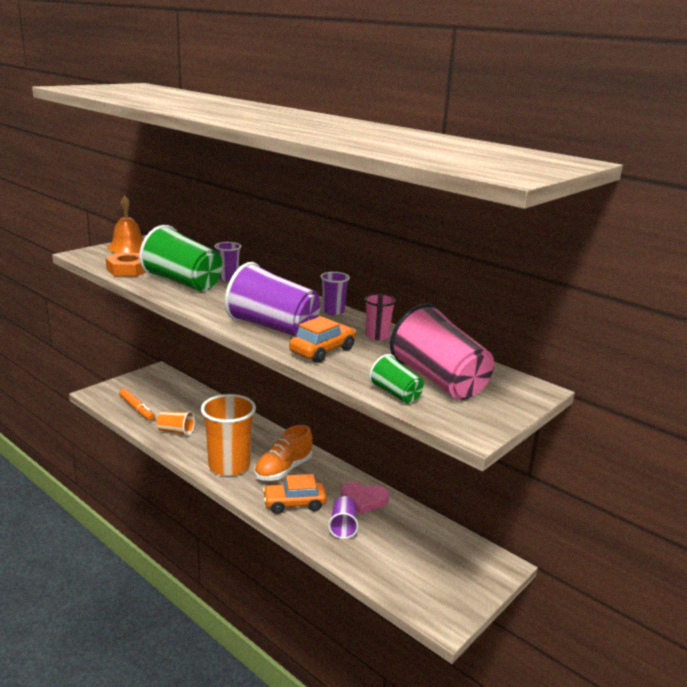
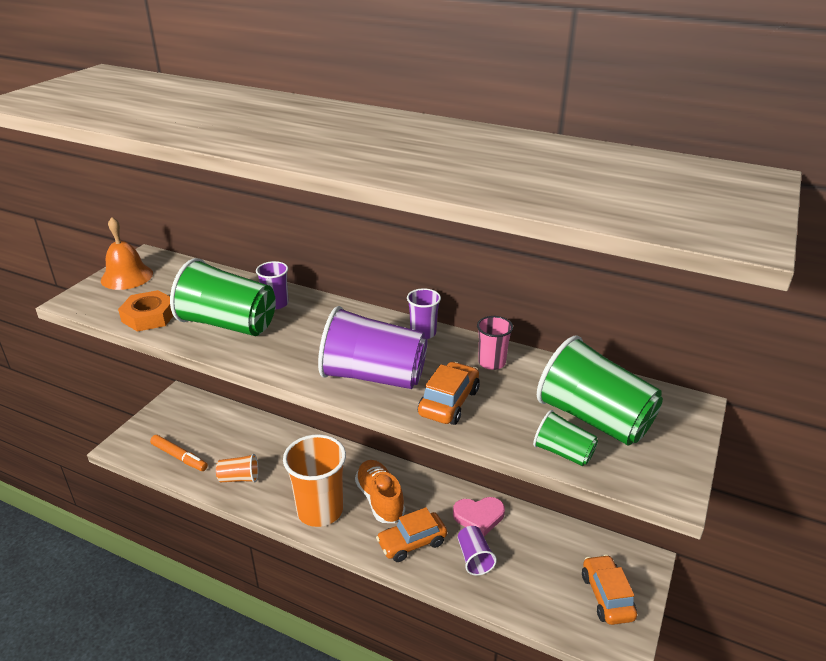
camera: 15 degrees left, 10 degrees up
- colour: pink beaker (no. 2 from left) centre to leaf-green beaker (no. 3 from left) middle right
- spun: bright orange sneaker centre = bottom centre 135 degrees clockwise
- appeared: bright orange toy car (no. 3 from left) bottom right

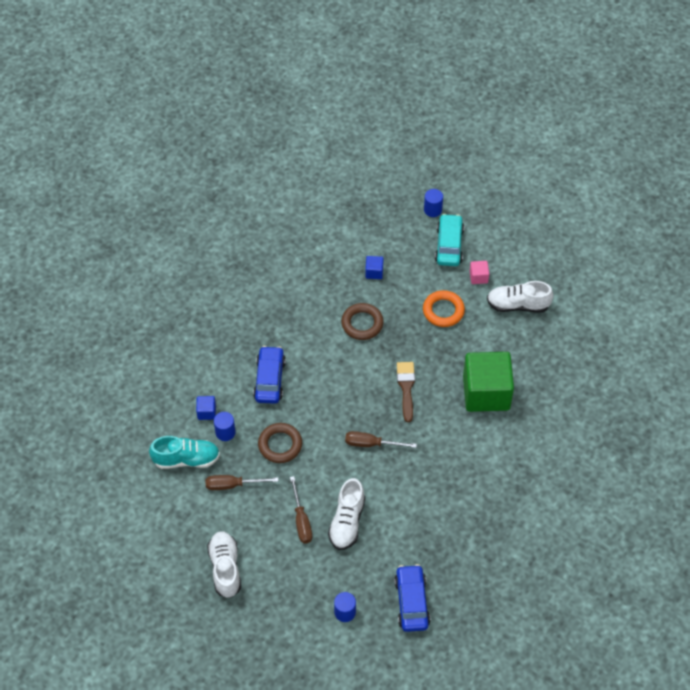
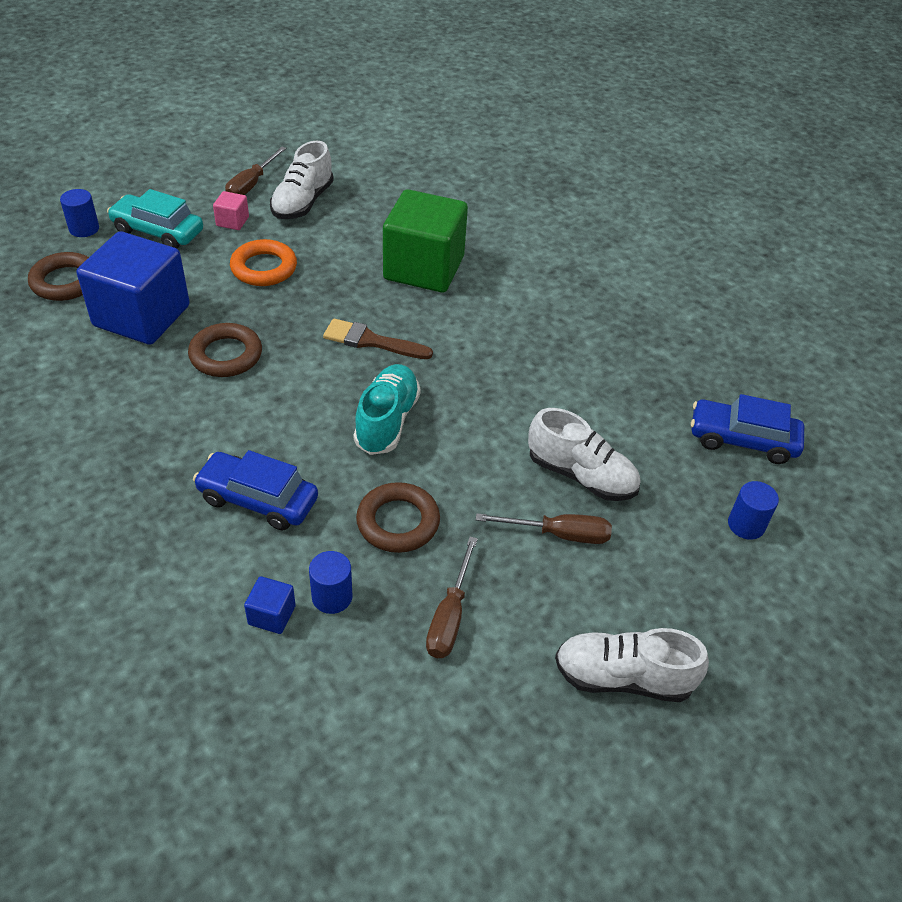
camera: 75 degrees left, 10 degrees down
- size: royal blue block (no. 2 from left in the first image) centre = top left x2.48
- relocated: dark brown hand screwdriver (no. 3 from left in the first image) centre to dark brown hand screwdriver (no. 1 from left) top left
- relocated: teal sneaker middle left to centre
- appeared: dark brown hoop (no. 1 from left) top left

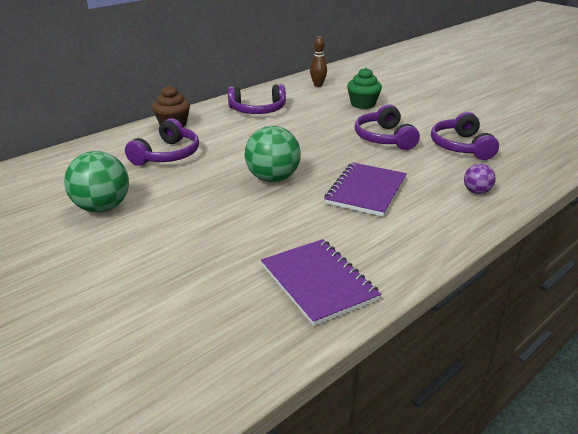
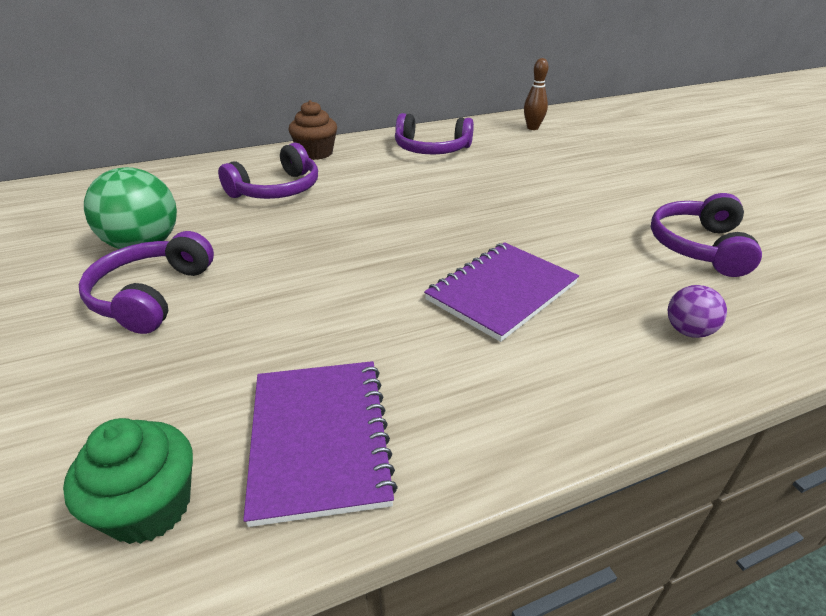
camera: 20 degrees right, 5 degrees up
- relocated: leaf-green cupcake top centre to bottom left
- relocated: purple over-ear headphones (no. 3 from left in the first image) top right to purple over-ear headphones (no. 1 from left) middle left
- missing: leaf-green play ball (no. 2 from left) centre

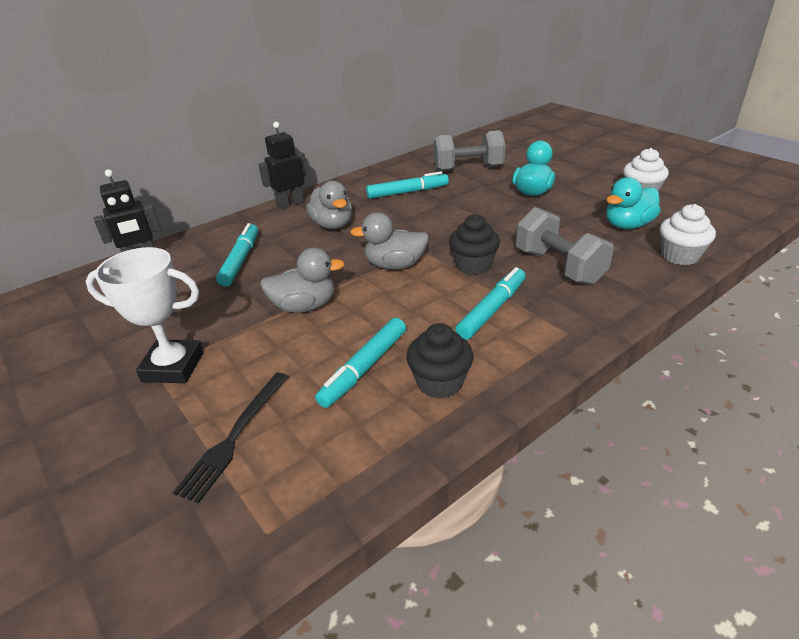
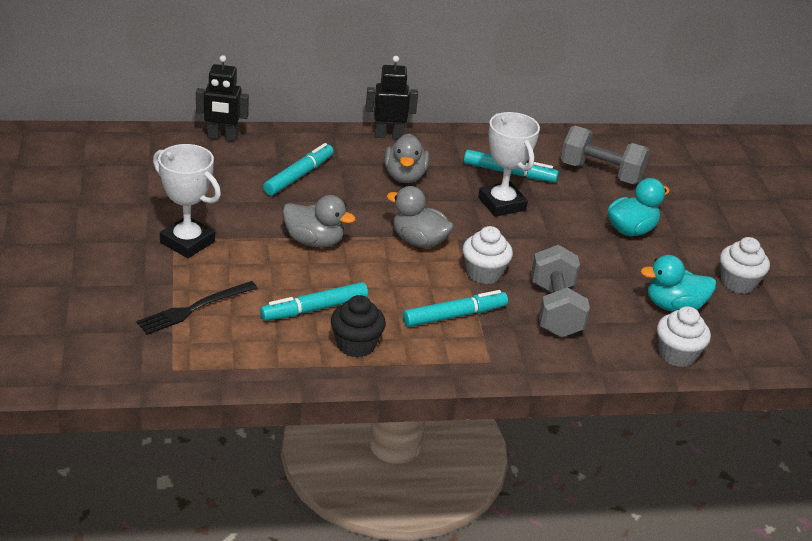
camera: 25 degrees right, 0 degrees up
- colour: black cupcake (no. 2 from left) centre to snow-white cupcake (no. 1 from left) centre
- appeared: snow-white trophy (no. 2 from left) top centre

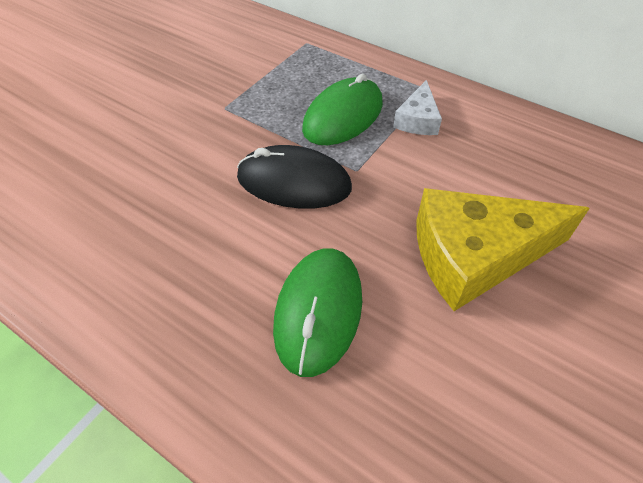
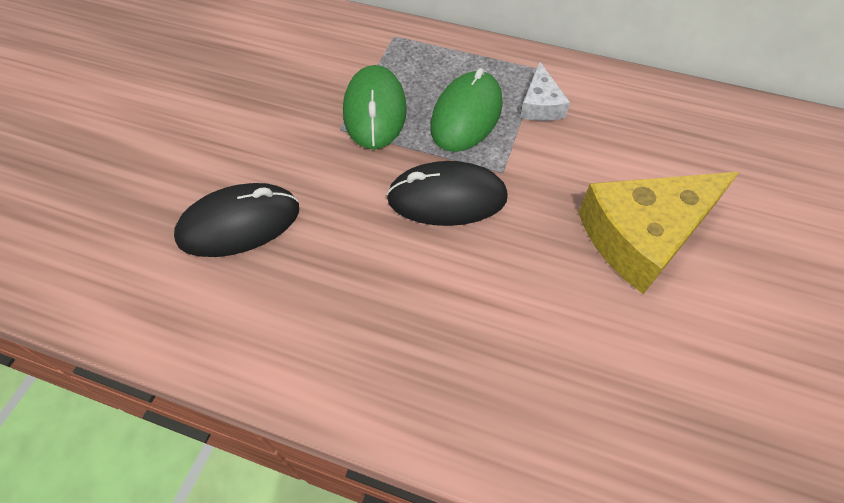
camera: 15 degrees left, 5 degrees up
- relocated: leaf-green computer mouse (no. 1 from left) centre to top centre
- appeared: black computer mouse (no. 1 from left) middle left

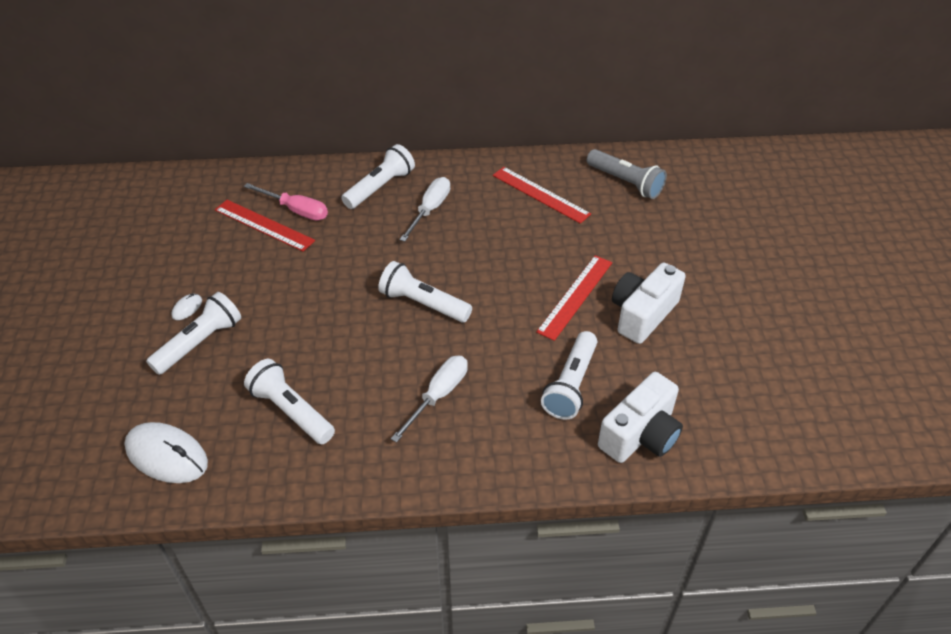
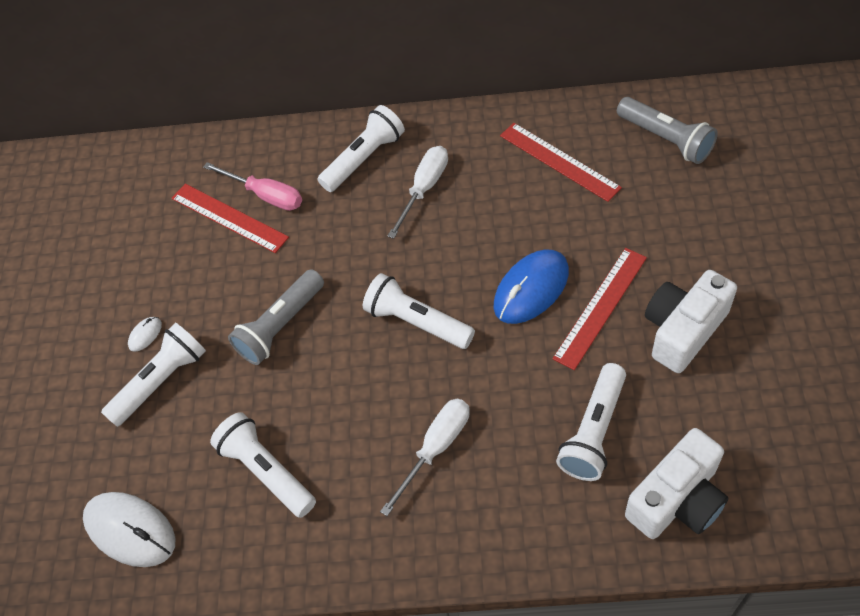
camera: 10 degrees right, 10 degrees up
- appeared: royal blue computer mouse centre
- appeared: grey pocket torch (no. 1 from left) middle left

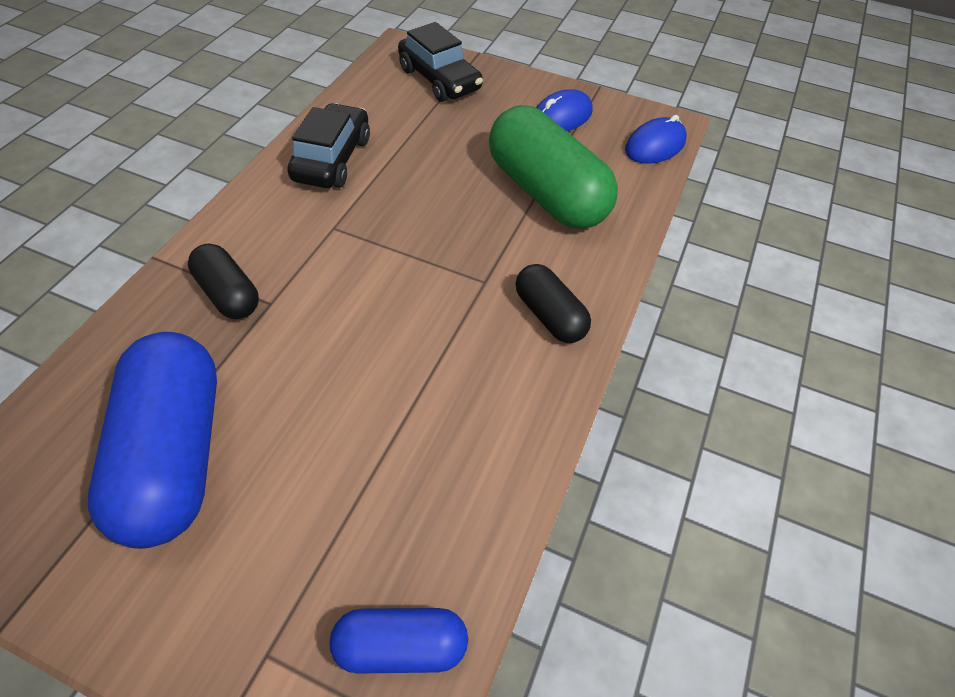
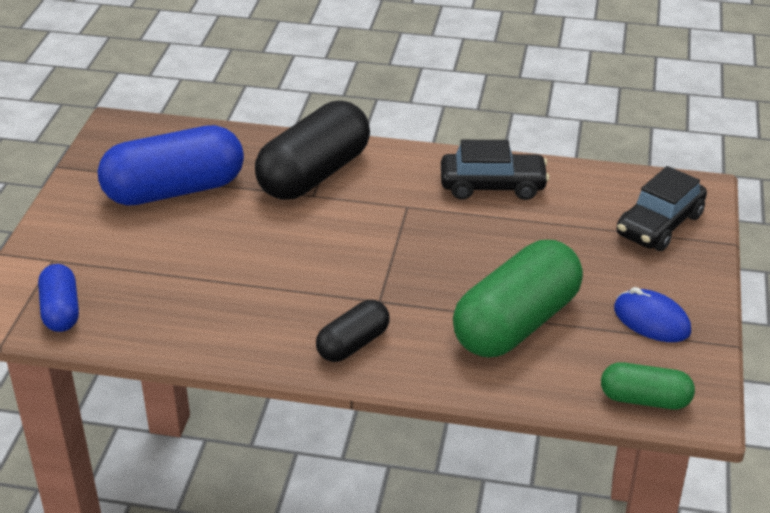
camera: 80 degrees right, 15 degrees down
- exchanged: royal blue computer mouse (no. 2 from left) top right to leaf-green capsule (no. 2 from left) bottom right
- size: black capsule (no. 1 from left) middle left = top centre x1.90

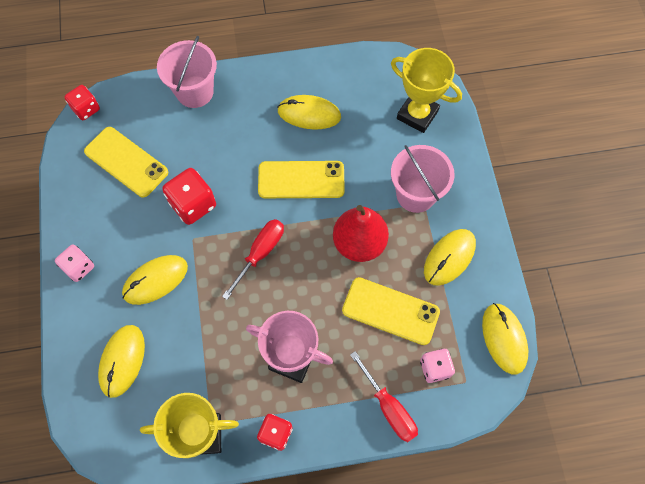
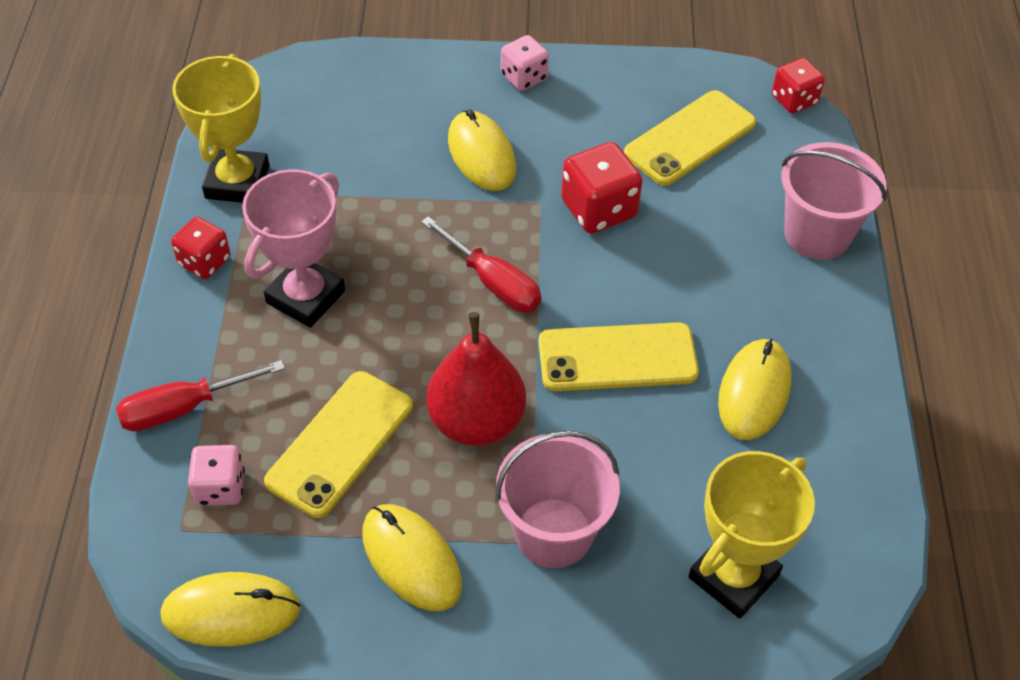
camera: 100 degrees right, 15 degrees down
- spun: bright yellow phone (no. 2 from left) centre = centre 75 degrees clockwise
- missing: bright yellow computer mouse (no. 1 from left) bottom left

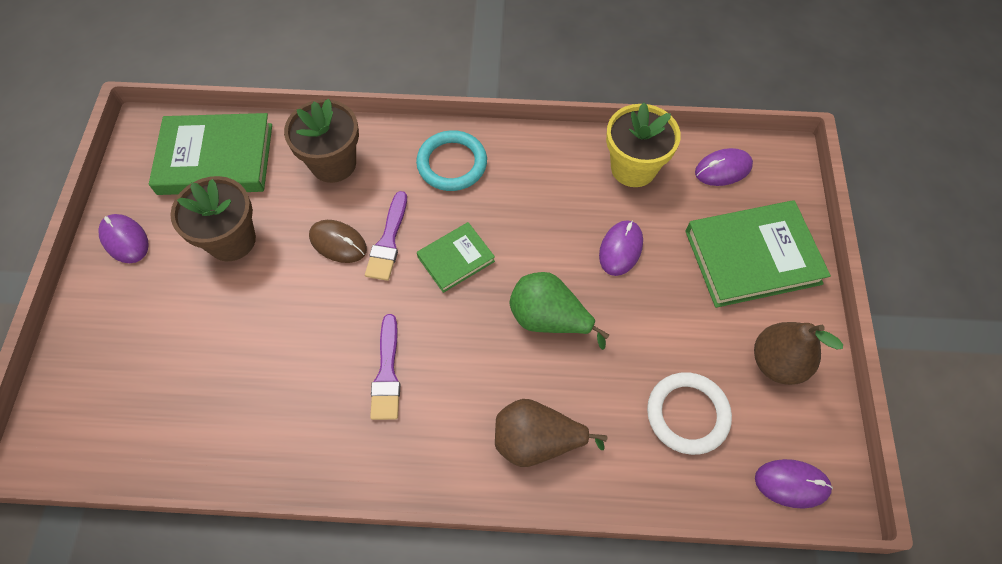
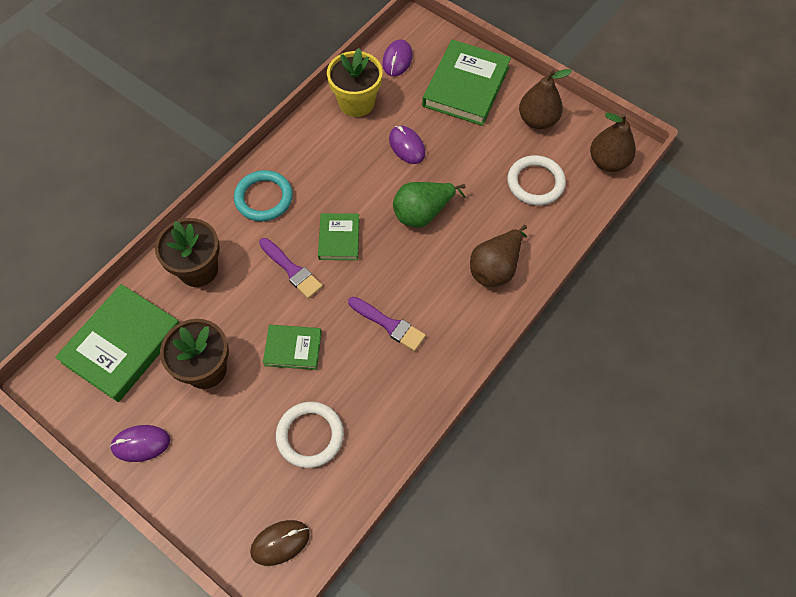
camera: 55 degrees left, 0 degrees up
- relocated: dark brown computer mouse centre to bottom centre
- exchanged: purple computer mouse (no. 4 from left) bottom right to dark brown pear fruit (no. 3 from left) top right
- appeared: leaf-green hardcover (no. 2 from left) centre
- appeared: snow-white hoop (no. 1 from left) bottom centre

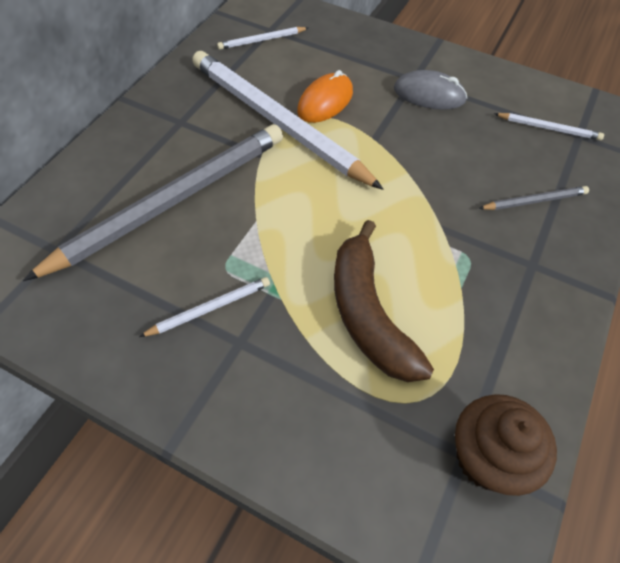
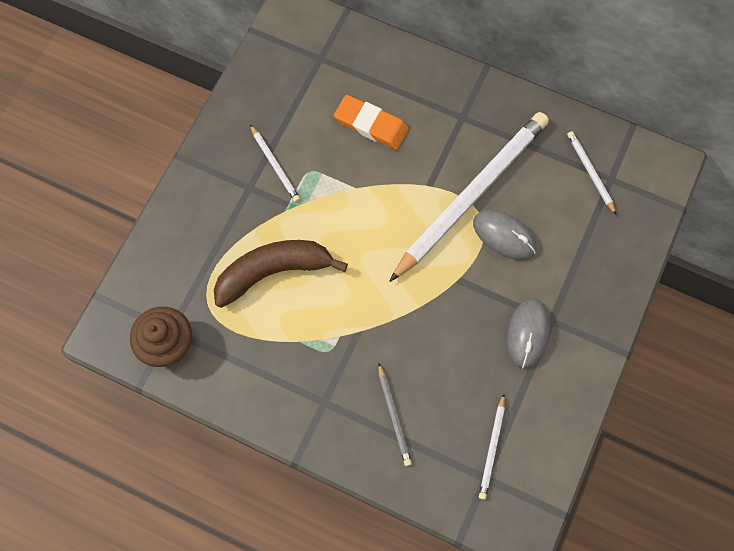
camera: 90 degrees right, 15 degrees up
- colour: bright orange computer mouse top centre to grey computer mouse (no. 1 from left) middle right
- exchanged: grey wooden pencil (no. 1 from left) middle left to bright orange pencil eraser top centre

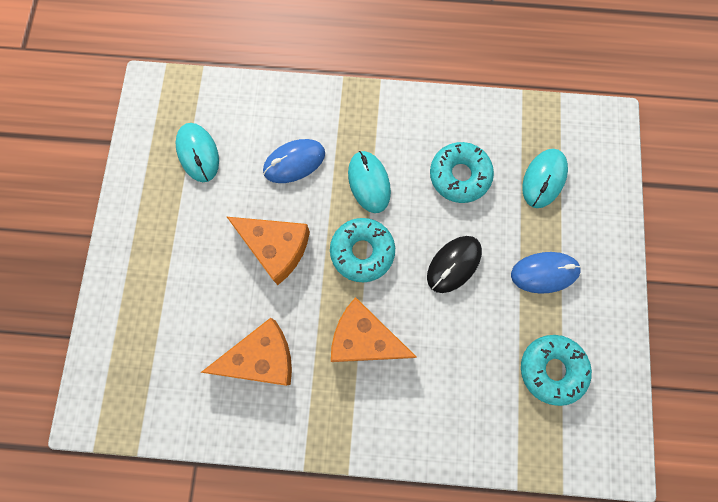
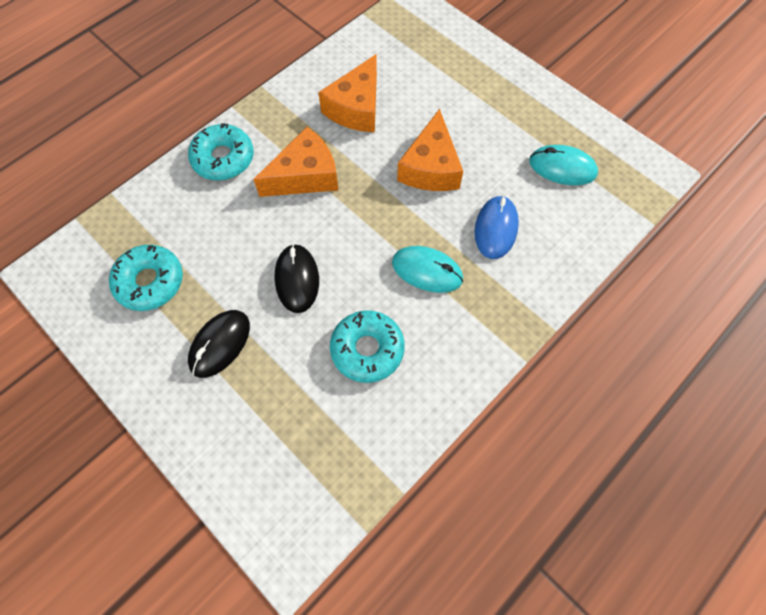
camera: 130 degrees right, 10 degrees down
- missing: teal computer mouse (no. 3 from left) middle right
- spun: bright orange cheese (no. 2 from left in the first image) centre = top centre 60 degrees counterclockwise
- relocated: teal glazed donut (no. 1 from left in the first image) centre to teal glazed donut (no. 2 from left) top left
- colour: royal blue computer mouse (no. 2 from left) middle right to black computer mouse (no. 1 from left) middle left

